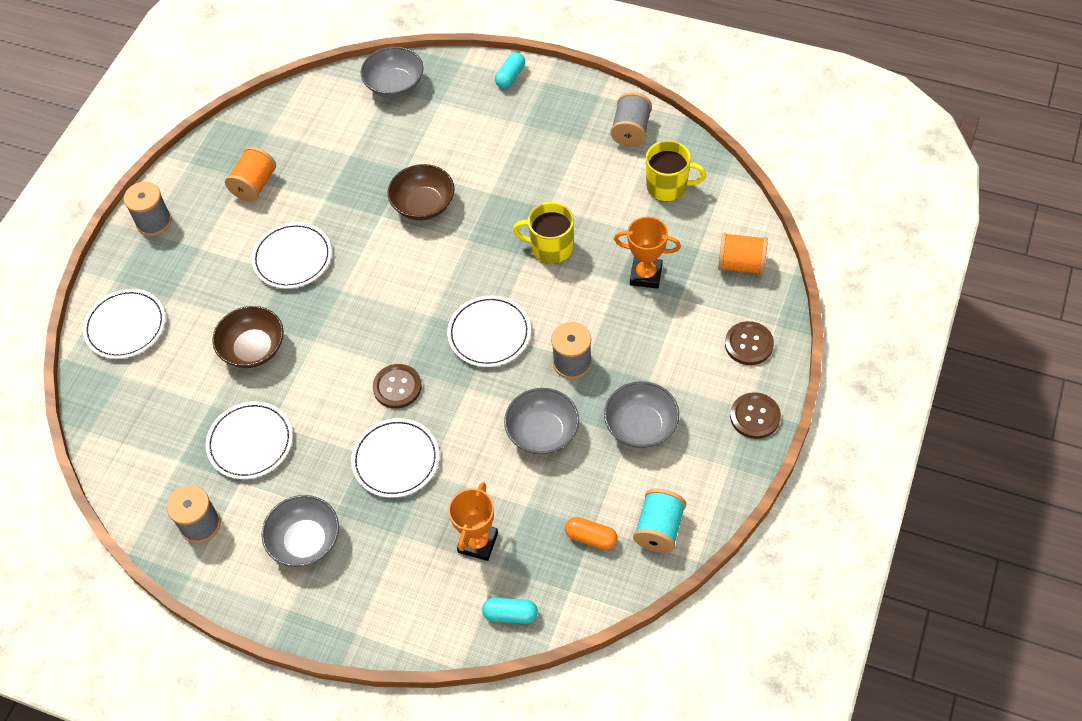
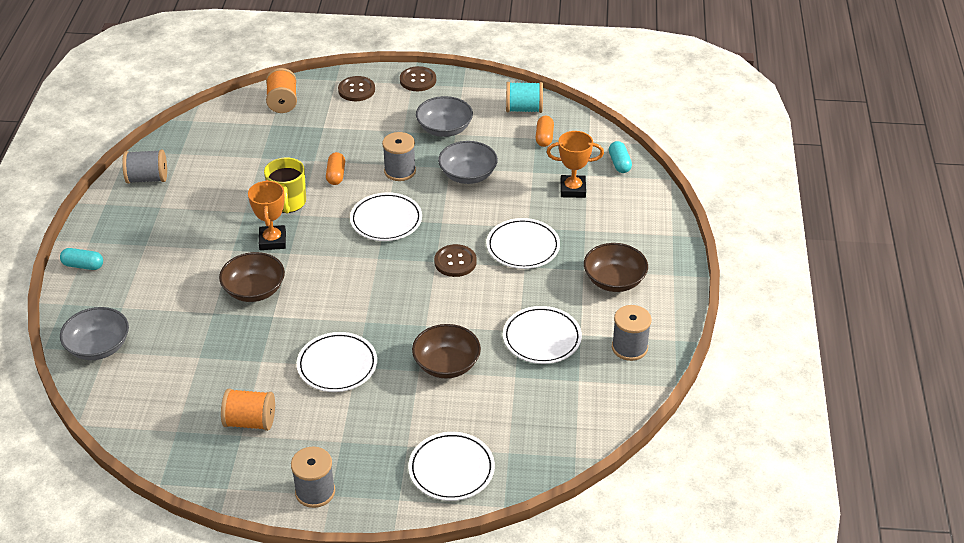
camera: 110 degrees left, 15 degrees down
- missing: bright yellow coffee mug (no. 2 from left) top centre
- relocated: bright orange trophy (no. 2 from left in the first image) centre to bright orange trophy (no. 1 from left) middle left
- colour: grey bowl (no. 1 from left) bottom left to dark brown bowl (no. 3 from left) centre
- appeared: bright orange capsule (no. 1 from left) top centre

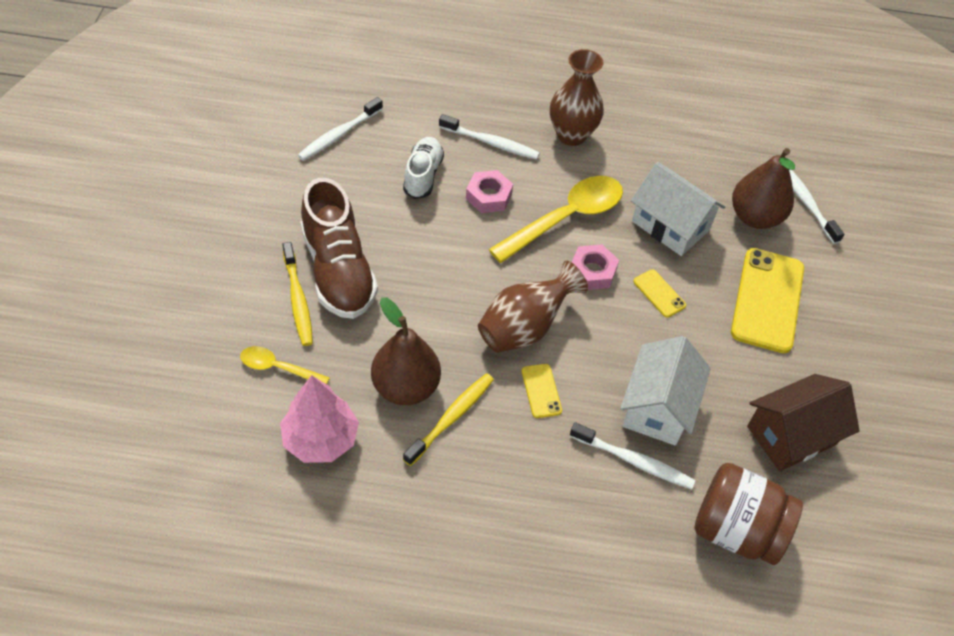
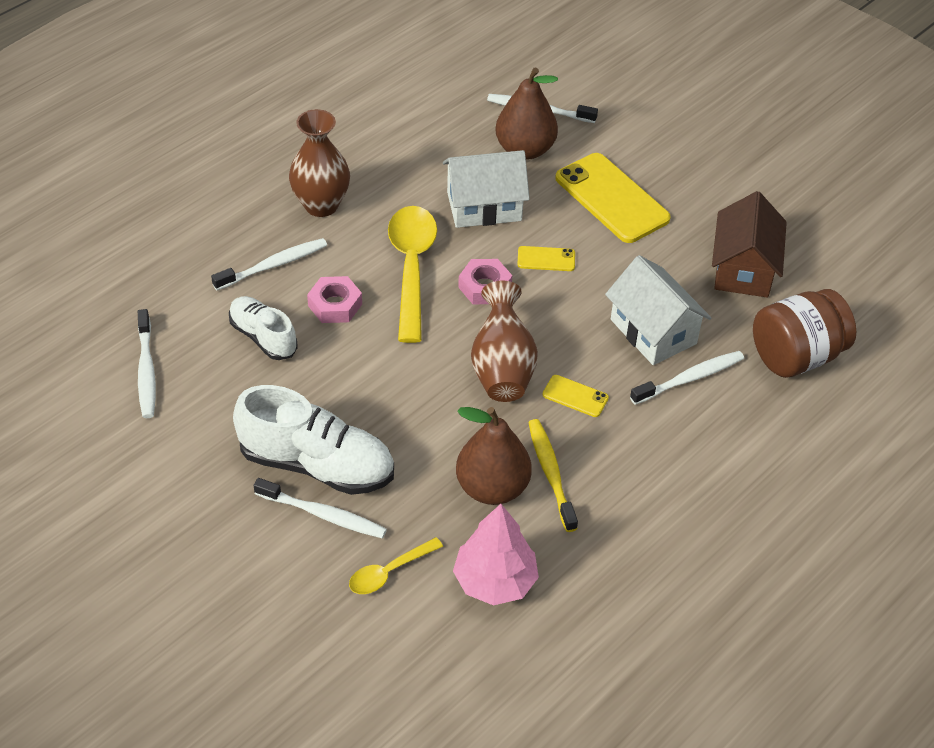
camera: 50 degrees left, 5 degrees down
- colour: dark brown sneaker centre to snow-white sneaker (no. 2 from left) centre
- colour: bright yellow tooth brush (no. 1 from left) middle left to snow-white tooth brush (no. 3 from left) bottom centre

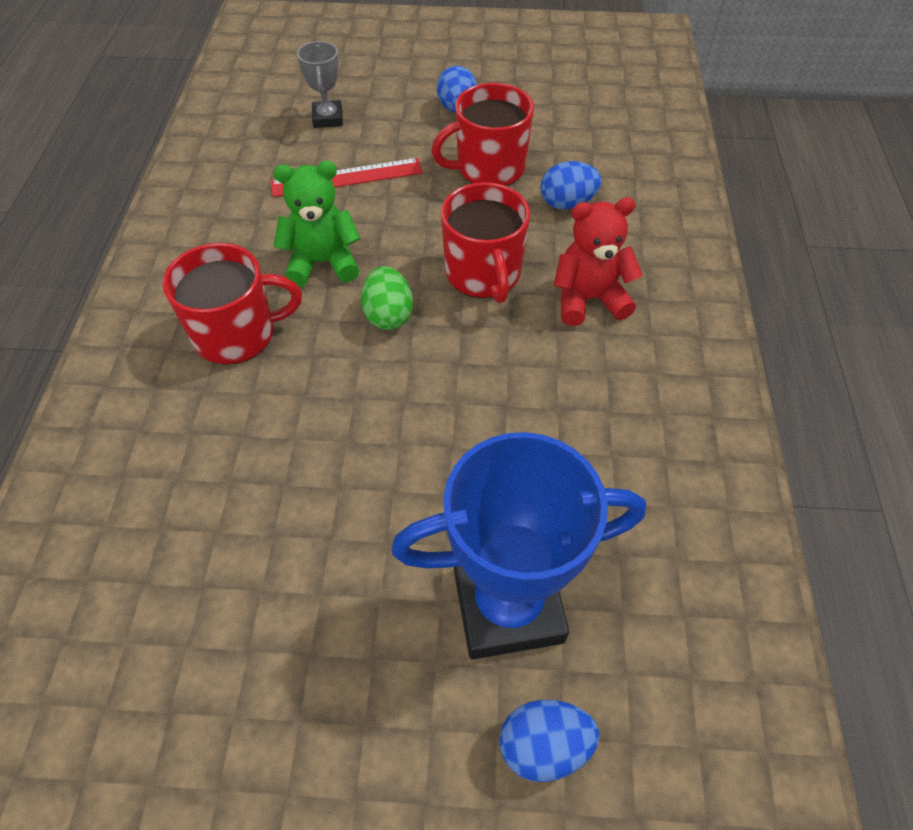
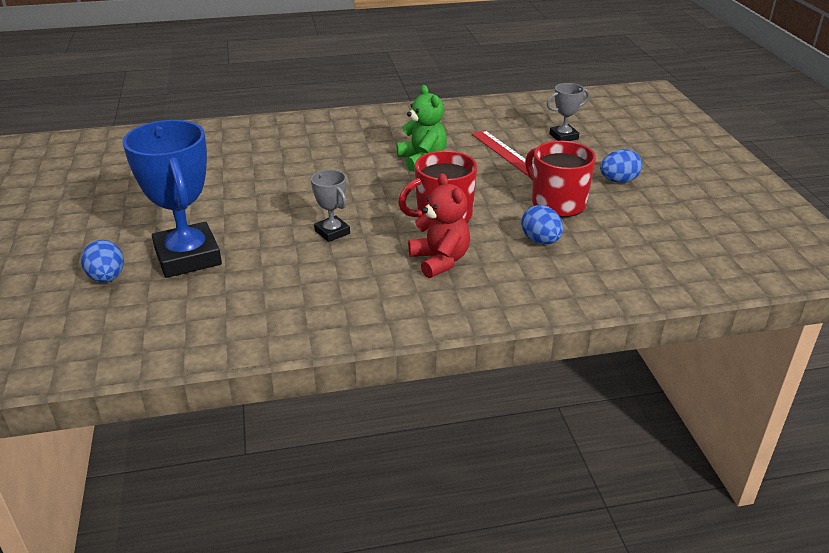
camera: 75 degrees right, 20 degrees down
- missing: red coffee mug (no. 1 from left) middle left
- missing: leaf-green egg shape centre
- appeared: grey trophy (no. 1 from left) centre

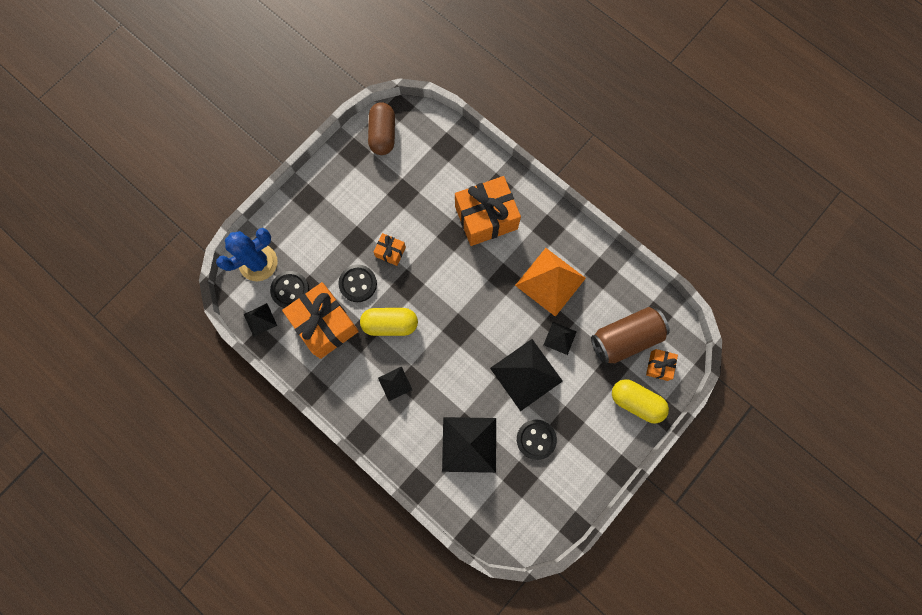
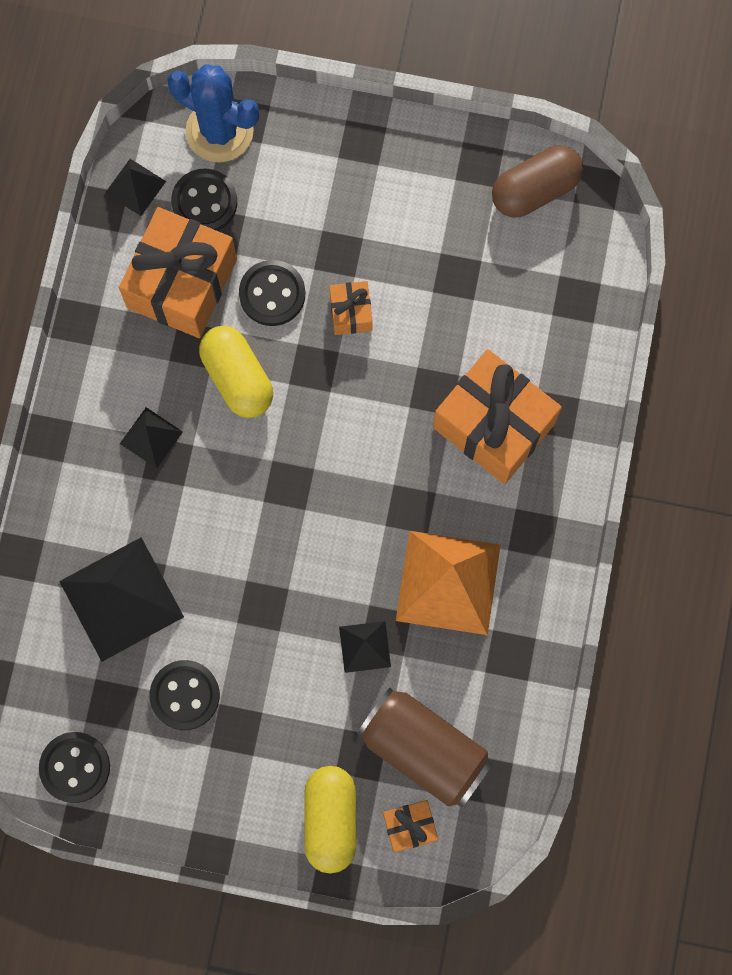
camera: 60 degrees right, 0 degrees up
- missing: black pyramid (no. 4 from left) centre
- appeared: black shirt button (no. 1 from left) bottom left

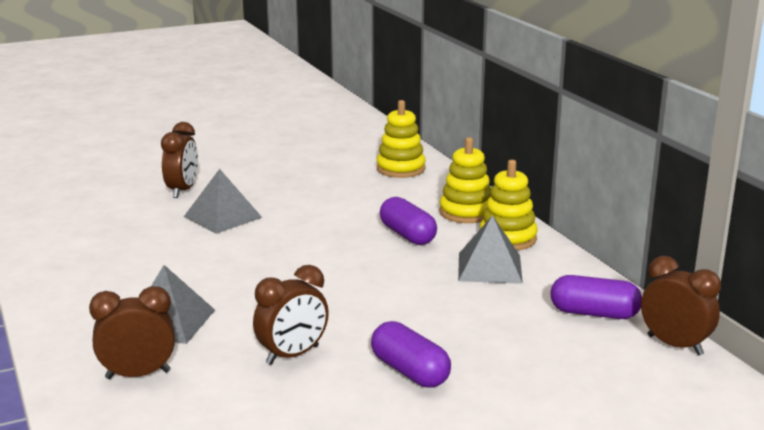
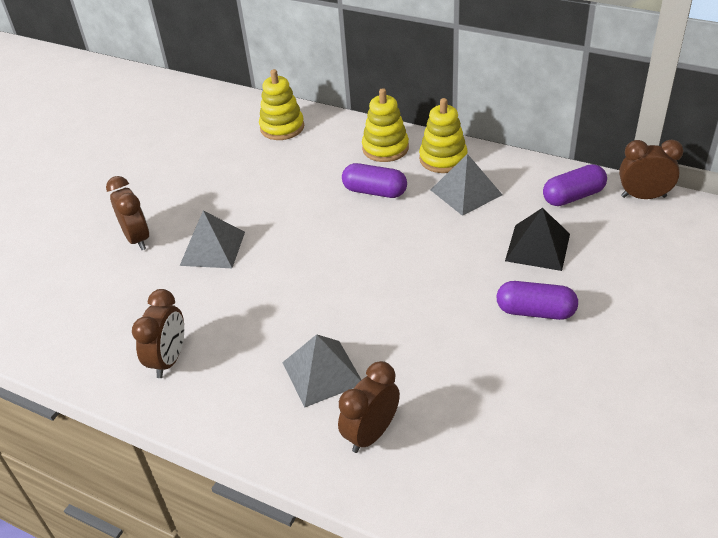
camera: 35 degrees left, 20 degrees up
- relocated: dark brown clock (no. 3 from left in the first image) bottom centre to dark brown clock (no. 2 from left) middle left
- appeared: black pyramid middle right

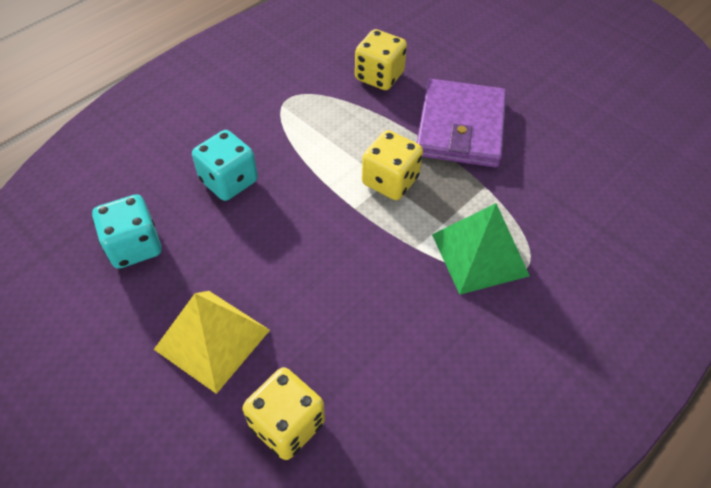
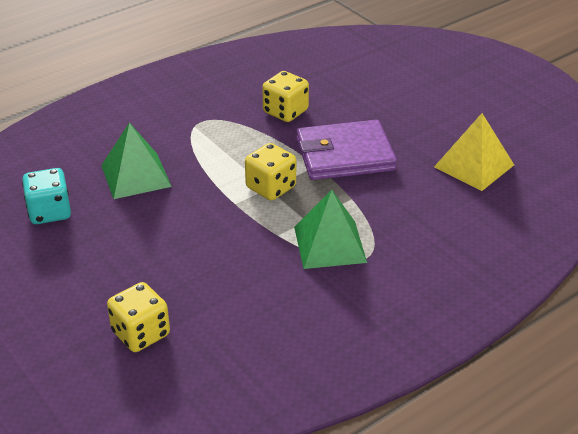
camera: 10 degrees right, 15 degrees down
- spun: purple card wallet top centre = centre 60 degrees clockwise
- exchanged: teal die (no. 2 from left) middle left to leaf-green pyramid (no. 1 from left) middle left
- relocated: bright yellow pyramid bottom left to middle right

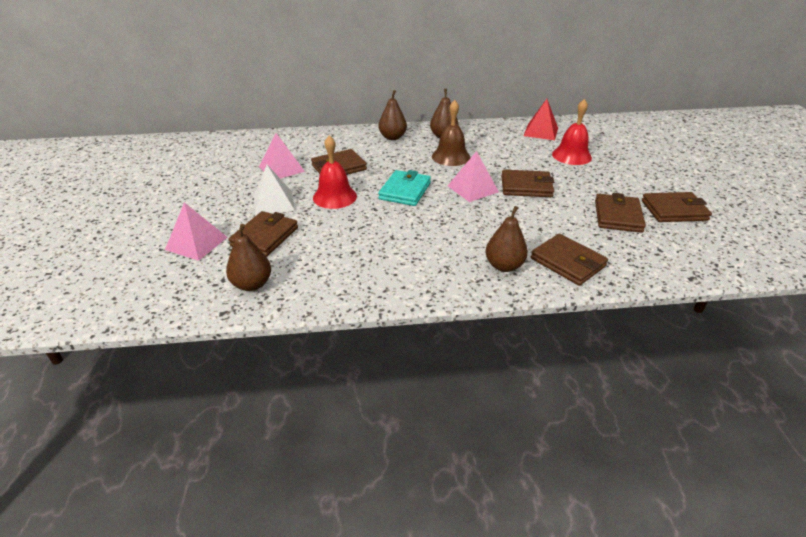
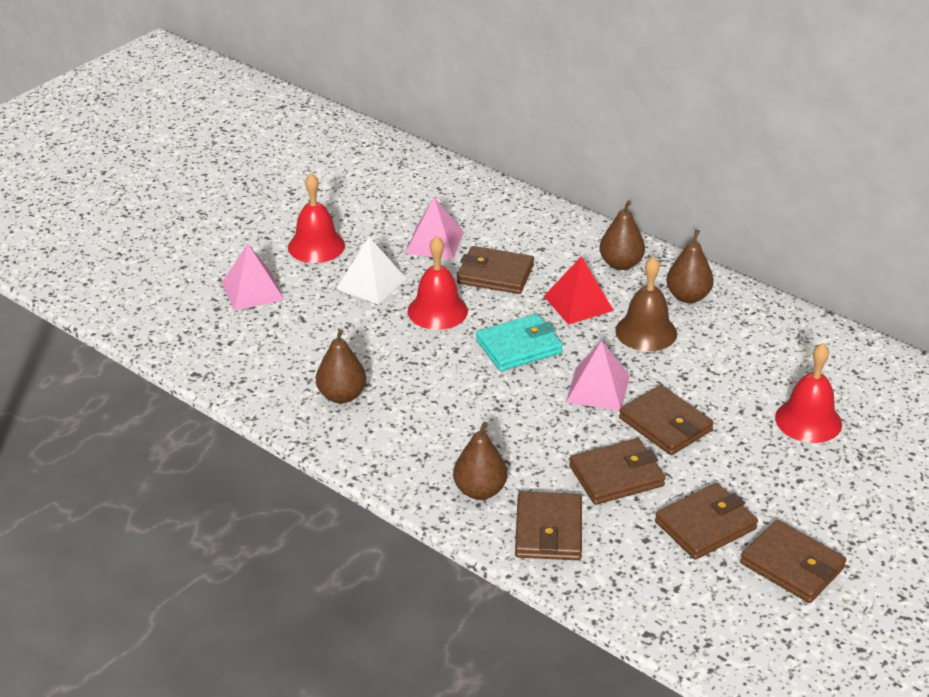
camera: 45 degrees right, 0 degrees up
- relocated: red pyramid top right to centre
- relocated: dark brown card wallet (no. 1 from left in the first image) middle left to dark brown card wallet (no. 3 from left) bottom centre
- relocated: dark brown pear fruit (no. 1 from left) middle left to centre
- appeared: red hand bell (no. 1 from left) top centre

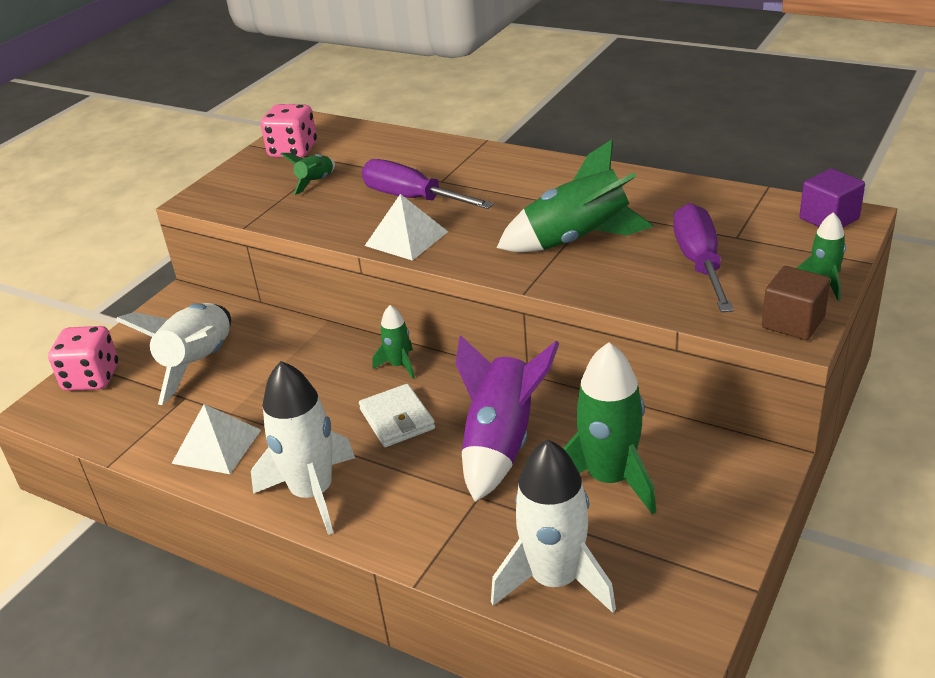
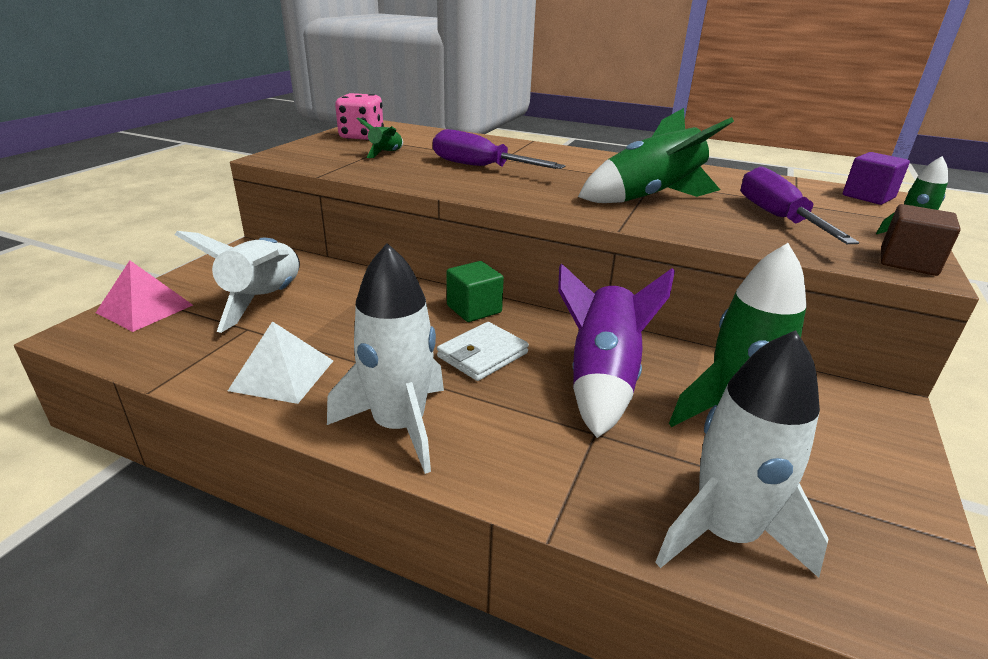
camera: 10 degrees left, 5 degrees down
- missing: snow-white pyramid (no. 2 from left) centre
- exchanged: leaf-green spaceship (no. 2 from left) centre to leaf-green block centre
- exchanged: pink die (no. 1 from left) middle left to pink pyramid middle left
- spun: snow-white card wallet centre = centre 75 degrees clockwise

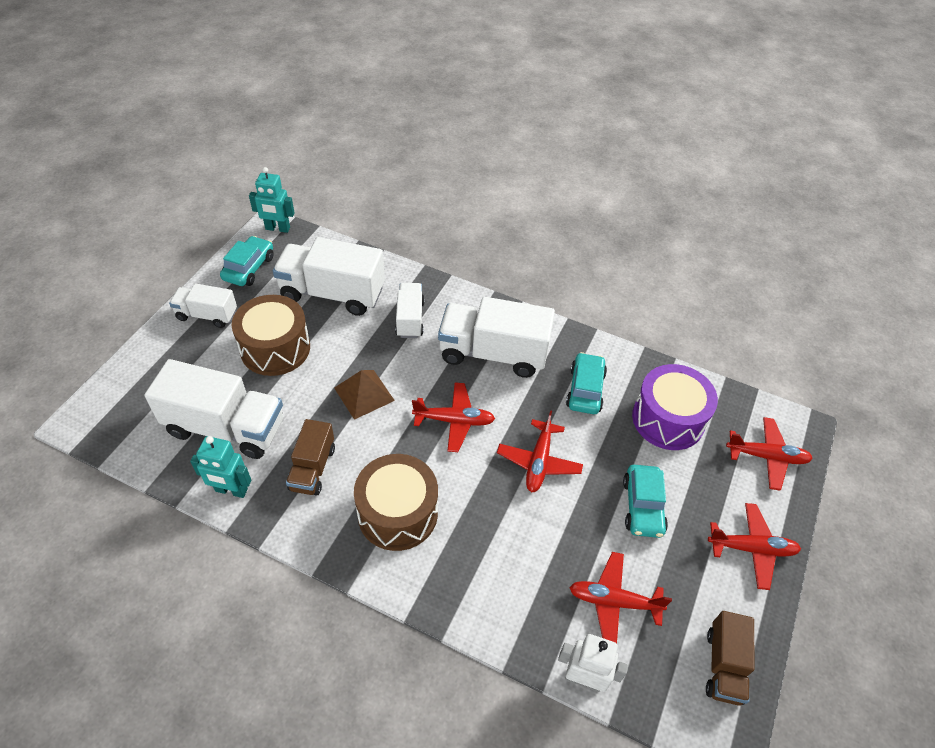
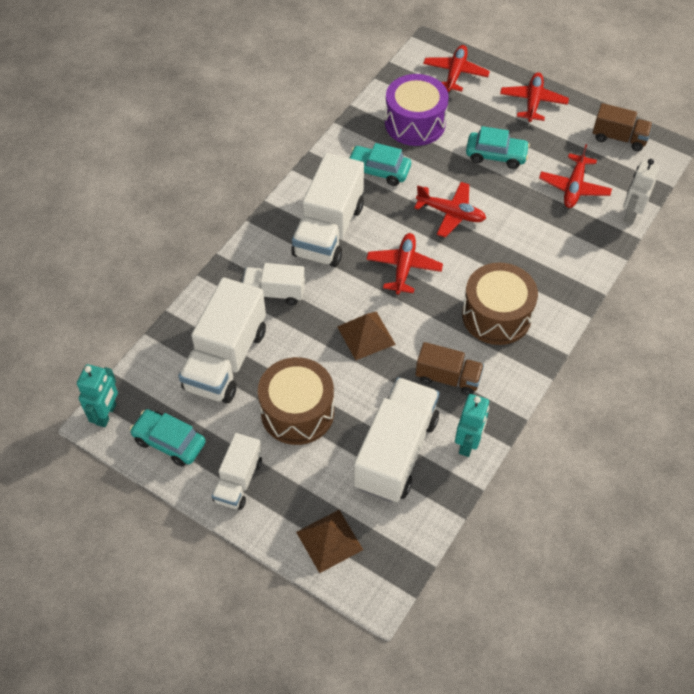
camera: 80 degrees left, 5 degrees up
- appeared: dark brown pyramid (no. 1 from left) bottom centre

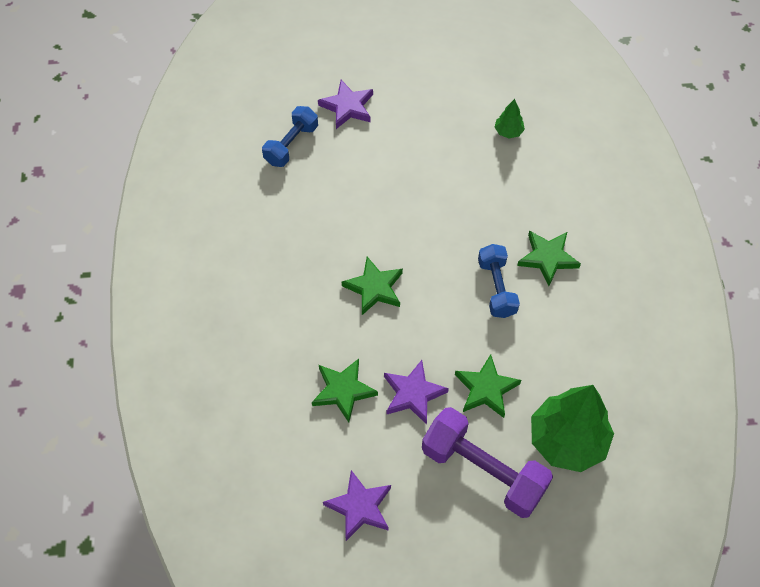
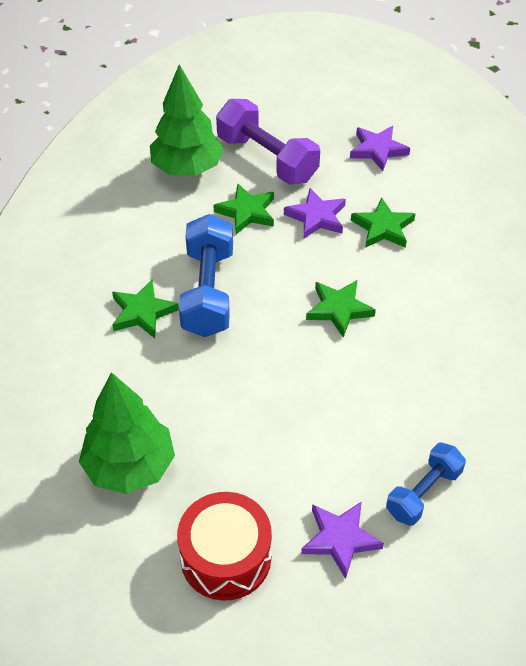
camera: 170 degrees left, 10 degrees down
- size: leaf-green tree (no. 1 from left) top right = middle left x2.31
- size: royal blue hand weight (no. 2 from left in the first image) centre = centre x1.61
- appeared: red toy drum bottom centre

